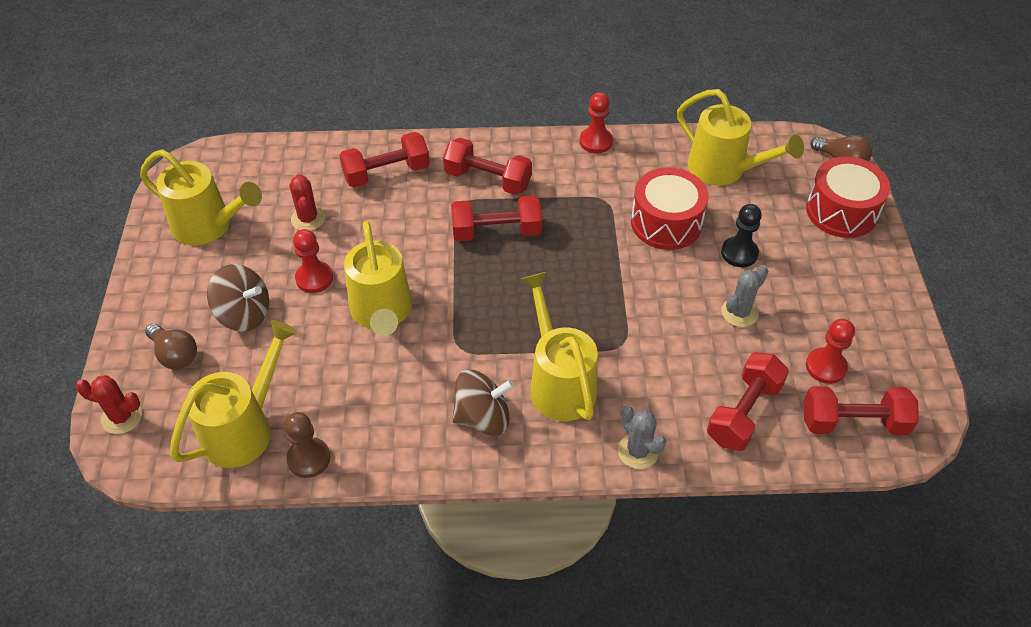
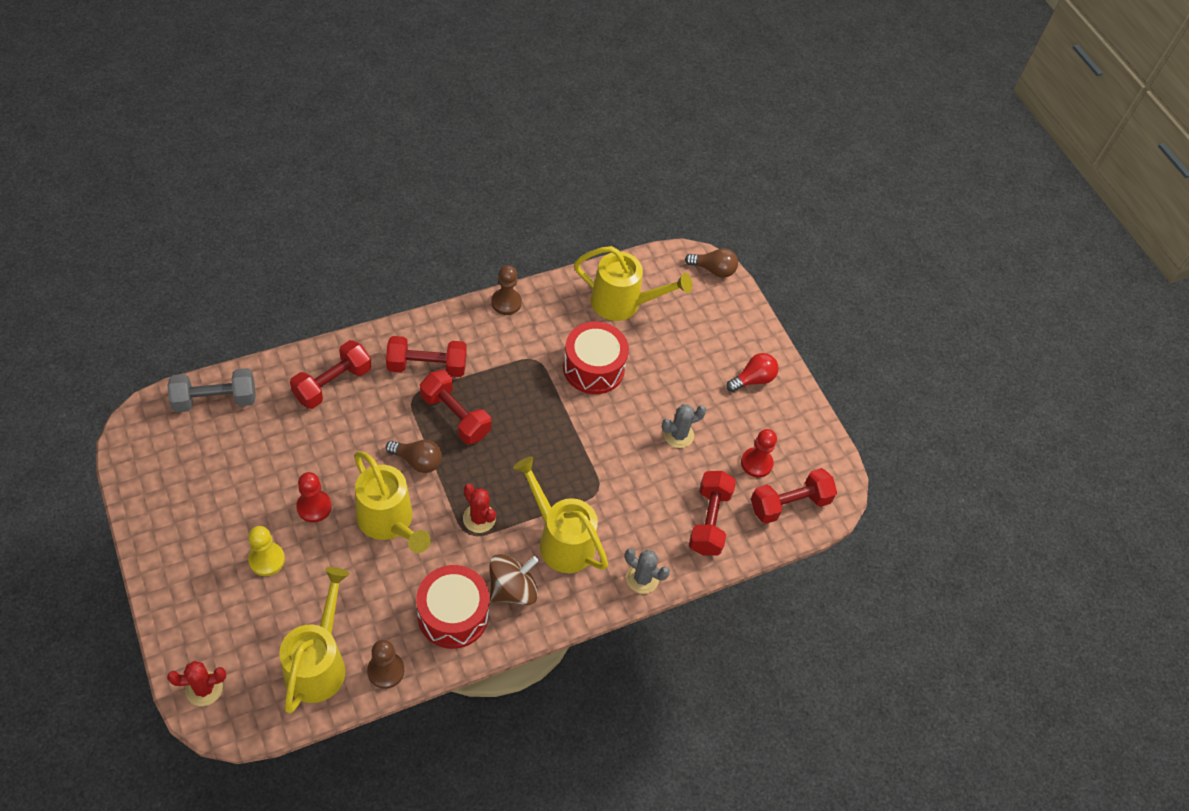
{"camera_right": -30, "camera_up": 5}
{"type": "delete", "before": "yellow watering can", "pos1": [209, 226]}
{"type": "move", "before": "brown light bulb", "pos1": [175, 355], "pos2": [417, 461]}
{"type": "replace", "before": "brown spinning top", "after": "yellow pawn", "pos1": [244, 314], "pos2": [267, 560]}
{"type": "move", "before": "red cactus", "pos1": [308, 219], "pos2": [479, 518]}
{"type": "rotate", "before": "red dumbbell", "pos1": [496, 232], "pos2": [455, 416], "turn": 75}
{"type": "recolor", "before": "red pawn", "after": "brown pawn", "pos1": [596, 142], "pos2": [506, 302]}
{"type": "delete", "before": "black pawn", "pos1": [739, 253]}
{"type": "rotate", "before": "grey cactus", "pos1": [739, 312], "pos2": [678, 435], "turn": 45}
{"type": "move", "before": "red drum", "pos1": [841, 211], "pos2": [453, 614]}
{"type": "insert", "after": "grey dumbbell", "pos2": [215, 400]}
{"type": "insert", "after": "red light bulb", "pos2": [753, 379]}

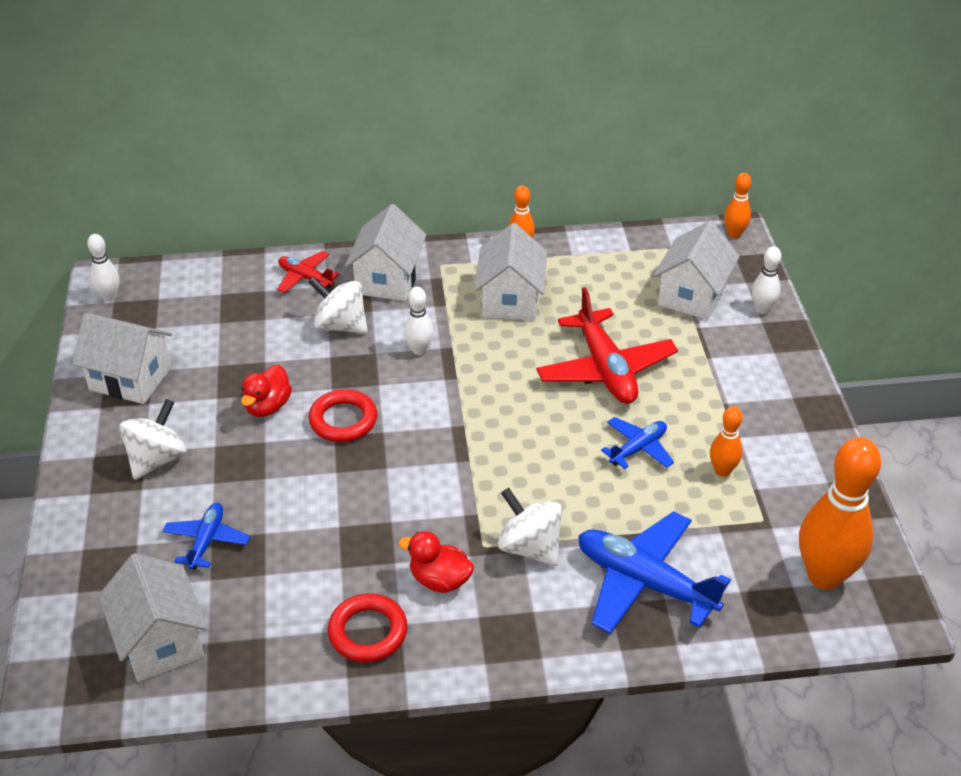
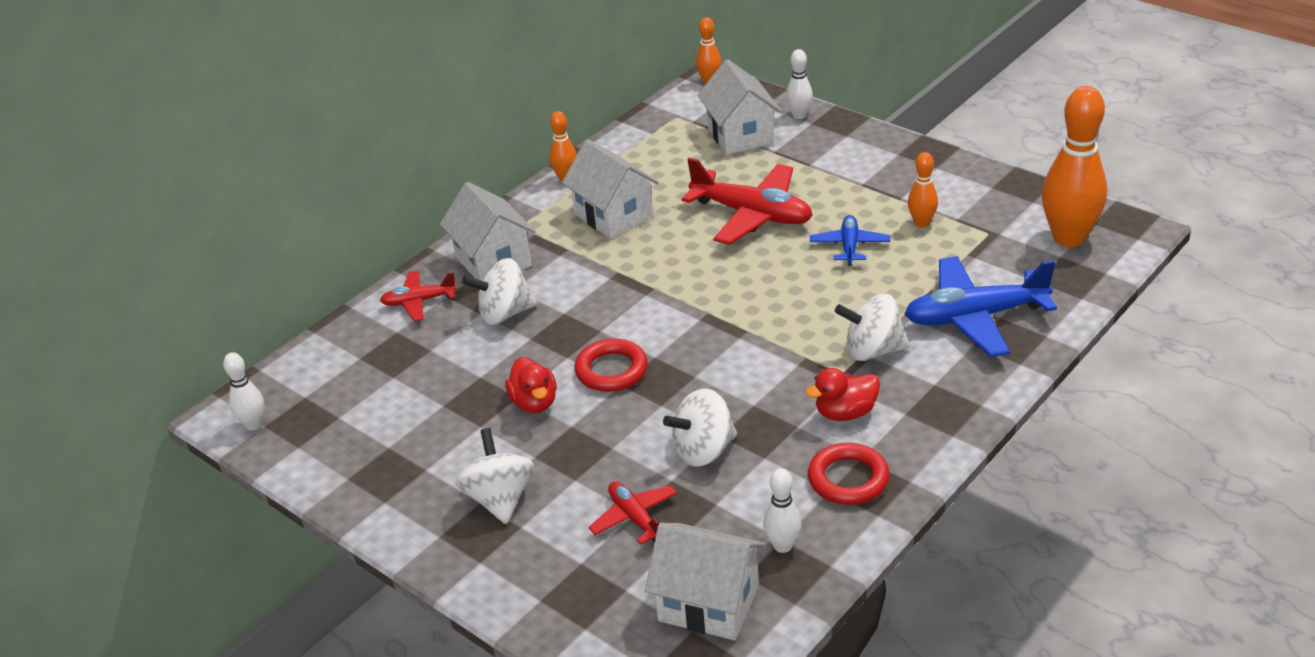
{"camera_right": -40, "camera_up": -5}
{"type": "delete", "before": "white house", "pos1": [130, 379]}
{"type": "recolor", "before": "blue plane", "after": "red plane", "pos1": [207, 541], "pos2": [635, 518]}
{"type": "move", "before": "white bowling pin", "pos1": [419, 350], "pos2": [783, 546]}
{"type": "insert", "after": "white spinning top", "pos2": [703, 450]}

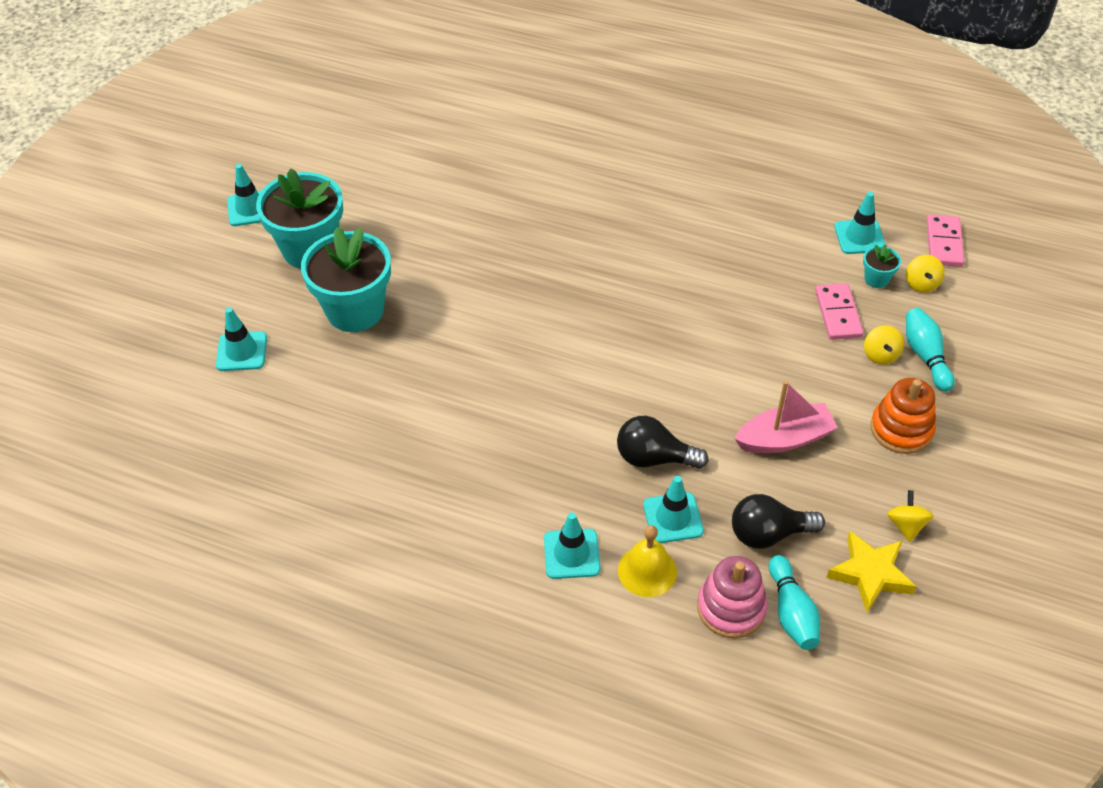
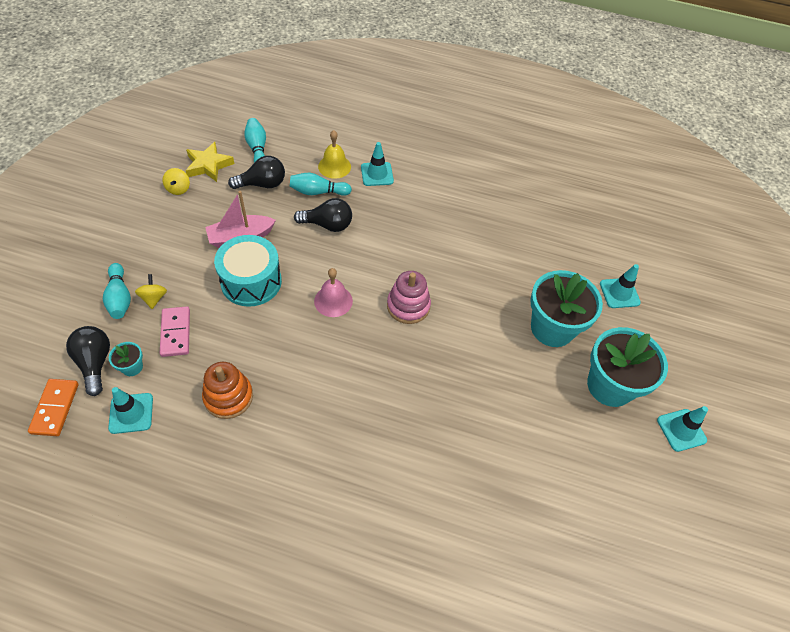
{"camera_right": 170, "camera_up": 5}
{"type": "replace", "before": "turquoise traffic cone", "after": "turquoise bowling pin", "pos1": [673, 518], "pos2": [318, 192]}
{"type": "move", "before": "pink stacking toy", "pos1": [731, 608], "pos2": [408, 306]}
{"type": "move", "before": "orange stacking toy", "pos1": [901, 429], "pos2": [228, 397]}
{"type": "replace", "before": "yellow spinning top", "after": "black light bulb", "pos1": [921, 284], "pos2": [95, 363]}
{"type": "recolor", "before": "pink domino", "after": "orange domino", "pos1": [944, 243], "pos2": [55, 408]}
{"type": "insert", "after": "turquoise drum", "pos2": [251, 281]}
{"type": "insert", "after": "pink bell", "pos2": [333, 301]}

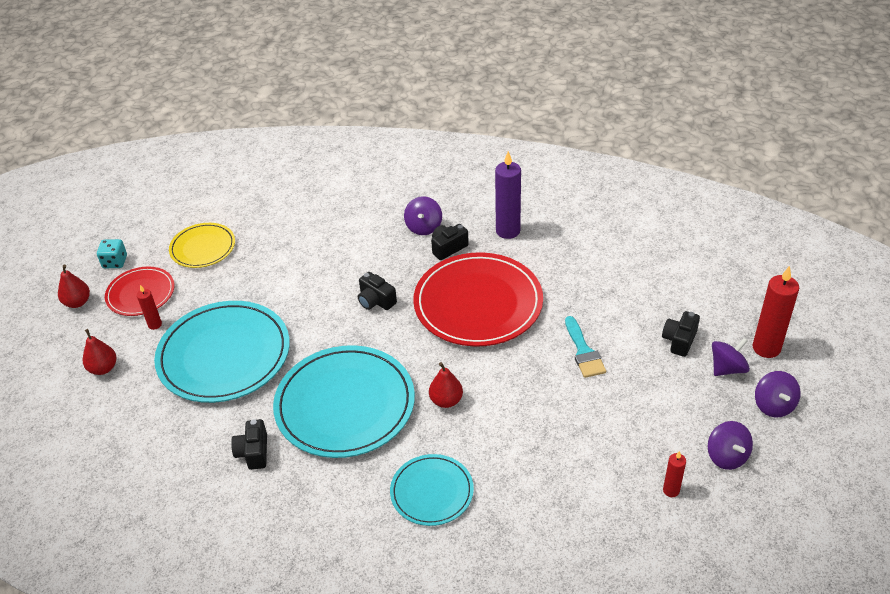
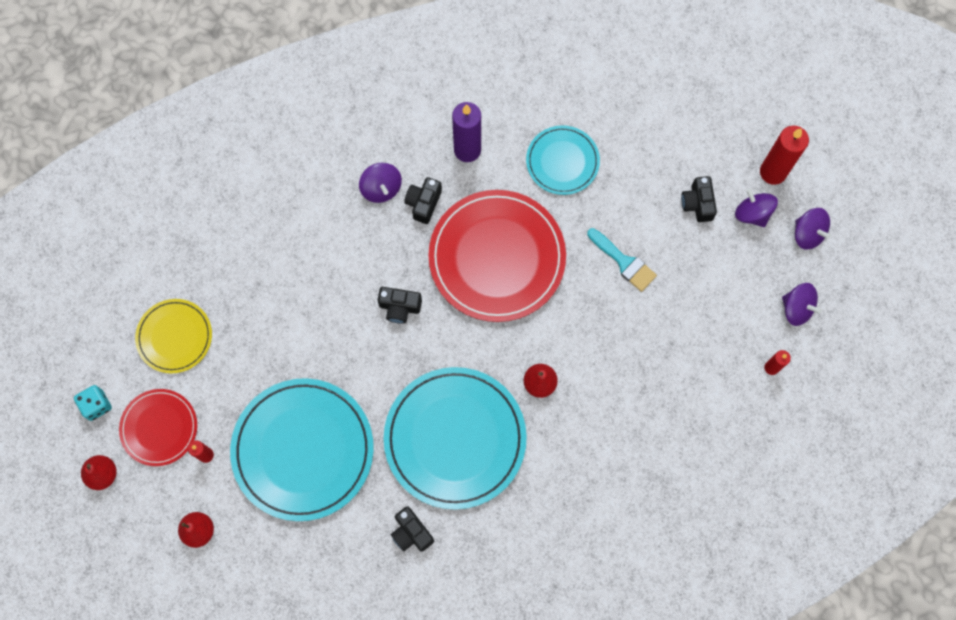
{"camera_right": -35, "camera_up": 30}
{"type": "move", "before": "turquoise plate", "pos1": [432, 492], "pos2": [562, 161]}
{"type": "rotate", "before": "purple spinning top", "pos1": [727, 368], "pos2": [752, 213], "turn": -60}

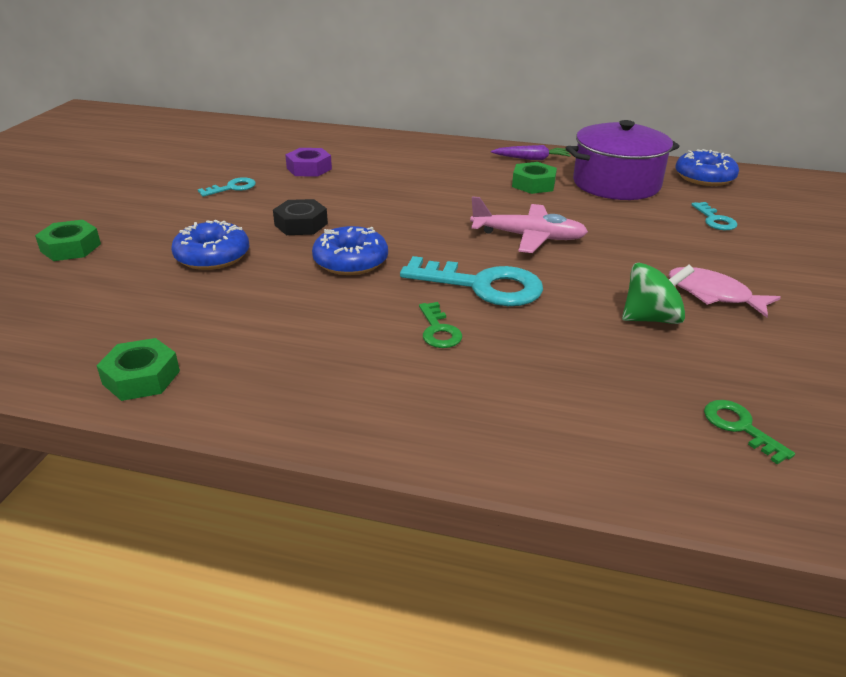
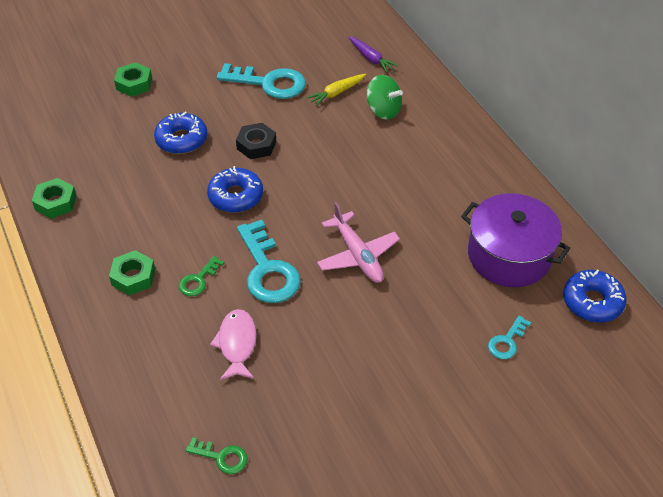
{"camera_right": 50, "camera_up": 15}
{"type": "resize", "before": "turquoise key", "pos1": [232, 188], "pos2": [269, 83], "scale": 1.98}
{"type": "replace", "before": "purple nut", "after": "yellow carrot", "pos1": [309, 168], "pos2": [336, 93]}
{"type": "move", "before": "purple carrot", "pos1": [531, 159], "pos2": [371, 58]}
{"type": "move", "before": "green nut", "pos1": [533, 184], "pos2": [133, 277]}
{"type": "move", "before": "green spinning top", "pos1": [651, 318], "pos2": [383, 110]}
{"type": "move", "before": "pink fish", "pos1": [713, 294], "pos2": [237, 344]}
{"type": "rotate", "before": "green key", "pos1": [740, 427], "pos2": [222, 457], "turn": 90}

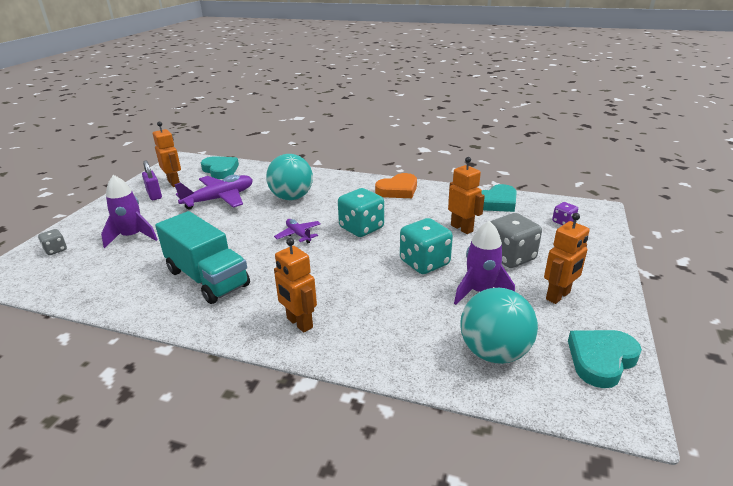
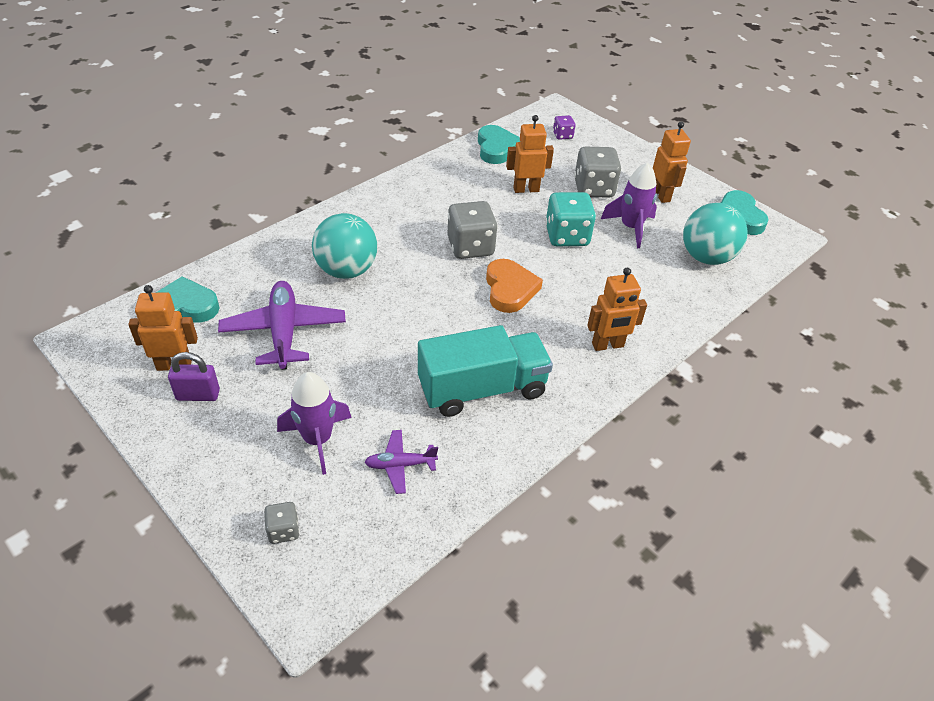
{"camera_right": -65, "camera_up": 15}
{"type": "move", "before": "purple plane", "pos1": [298, 235], "pos2": [400, 465]}
{"type": "recolor", "before": "turquoise dice", "after": "grey dice", "pos1": [361, 228], "pos2": [470, 247]}
{"type": "move", "before": "orange heart", "pos1": [398, 190], "pos2": [510, 289]}

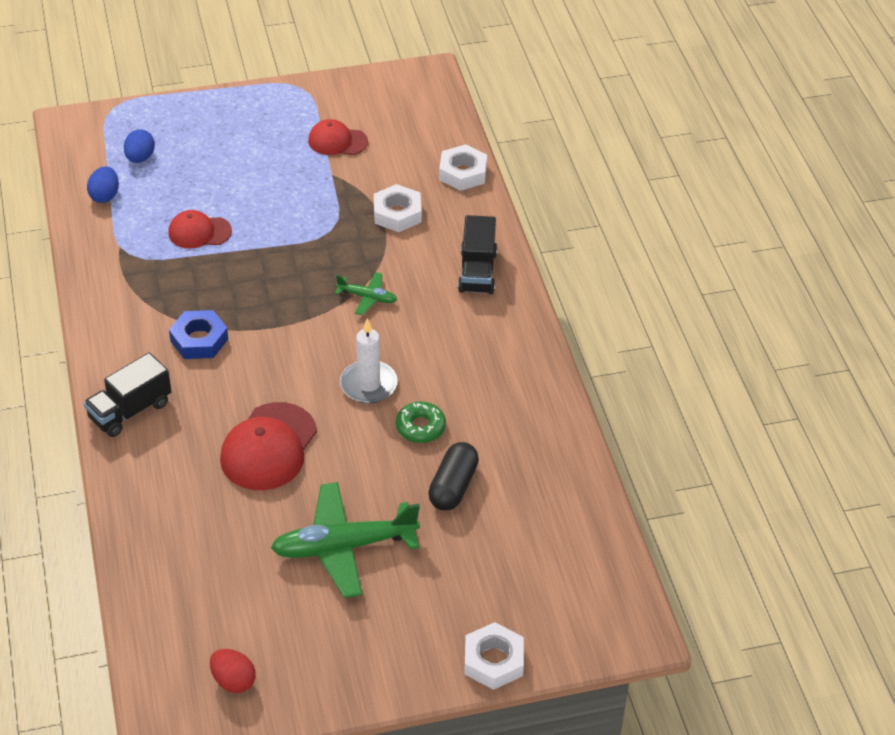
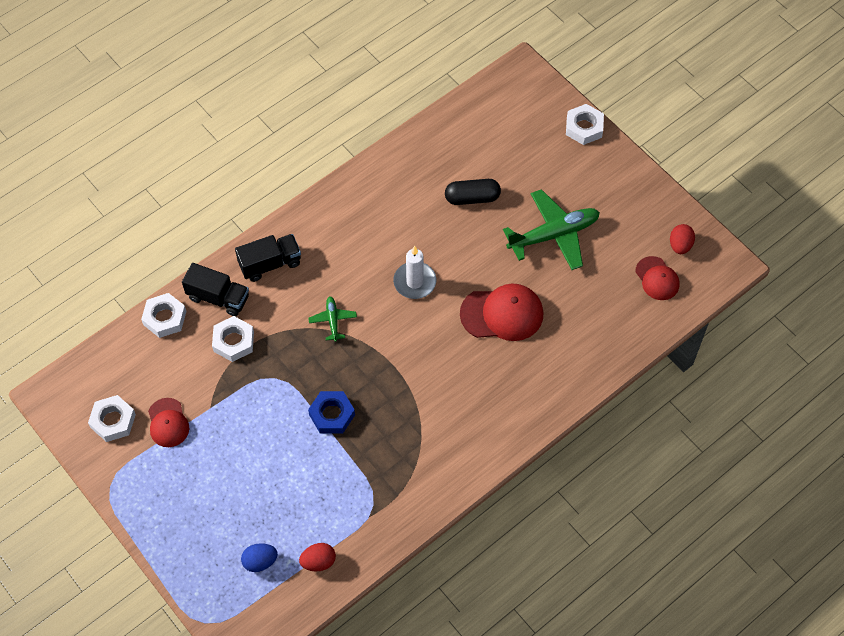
{"camera_right": -115, "camera_up": 15}
{"type": "move", "before": "black truck", "pos1": [130, 410], "pos2": [218, 298]}
{"type": "recolor", "before": "blue egg", "after": "red egg", "pos1": [105, 196], "pos2": [318, 561]}
{"type": "move", "before": "red cap", "pos1": [199, 232], "pos2": [657, 278]}
{"type": "move", "before": "blue nut", "pos1": [199, 340], "pos2": [332, 415]}
{"type": "rotate", "before": "green plane", "pos1": [343, 547], "pos2": [554, 235], "turn": -75}
{"type": "delete", "before": "green donut", "pos1": [420, 427]}
{"type": "insert", "after": "white nut", "pos2": [113, 421]}

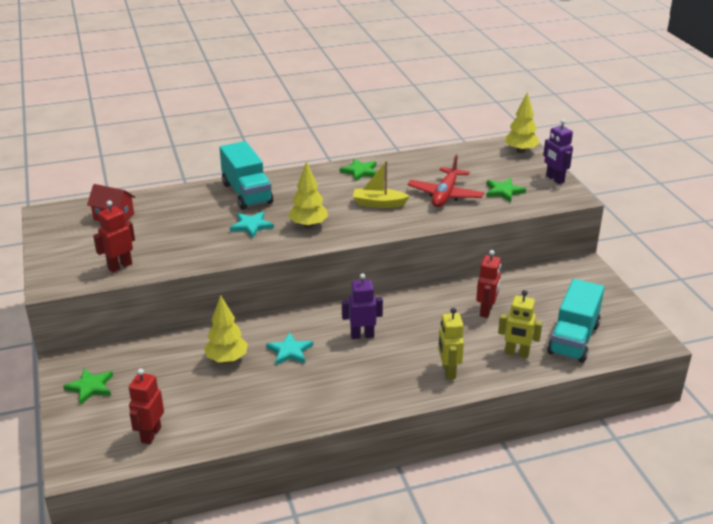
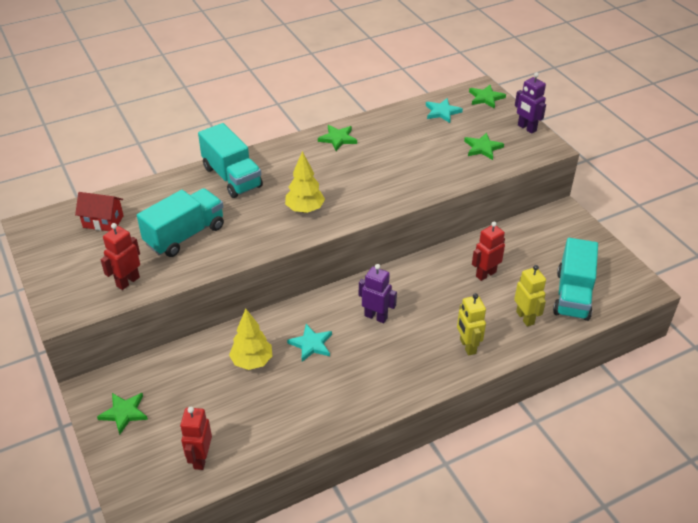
{"camera_right": -10, "camera_up": 10}
{"type": "move", "before": "turquoise star", "pos1": [251, 226], "pos2": [442, 112]}
{"type": "rotate", "before": "purple robot", "pos1": [362, 335], "pos2": [376, 316], "turn": 45}
{"type": "delete", "before": "yellow boat", "pos1": [379, 204]}
{"type": "delete", "before": "red plane", "pos1": [445, 195]}
{"type": "rotate", "before": "red robot", "pos1": [486, 311], "pos2": [485, 274], "turn": -135}
{"type": "rotate", "before": "yellow robot", "pos1": [517, 353], "pos2": [525, 318], "turn": -120}
{"type": "replace", "before": "yellow tree", "after": "green star", "pos1": [520, 151], "pos2": [486, 98]}
{"type": "insert", "after": "turquoise truck", "pos2": [185, 235]}

